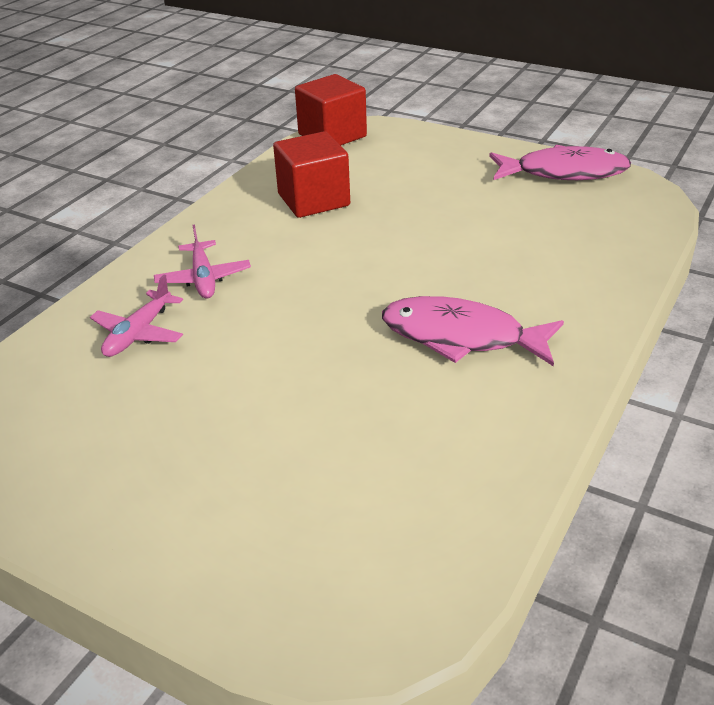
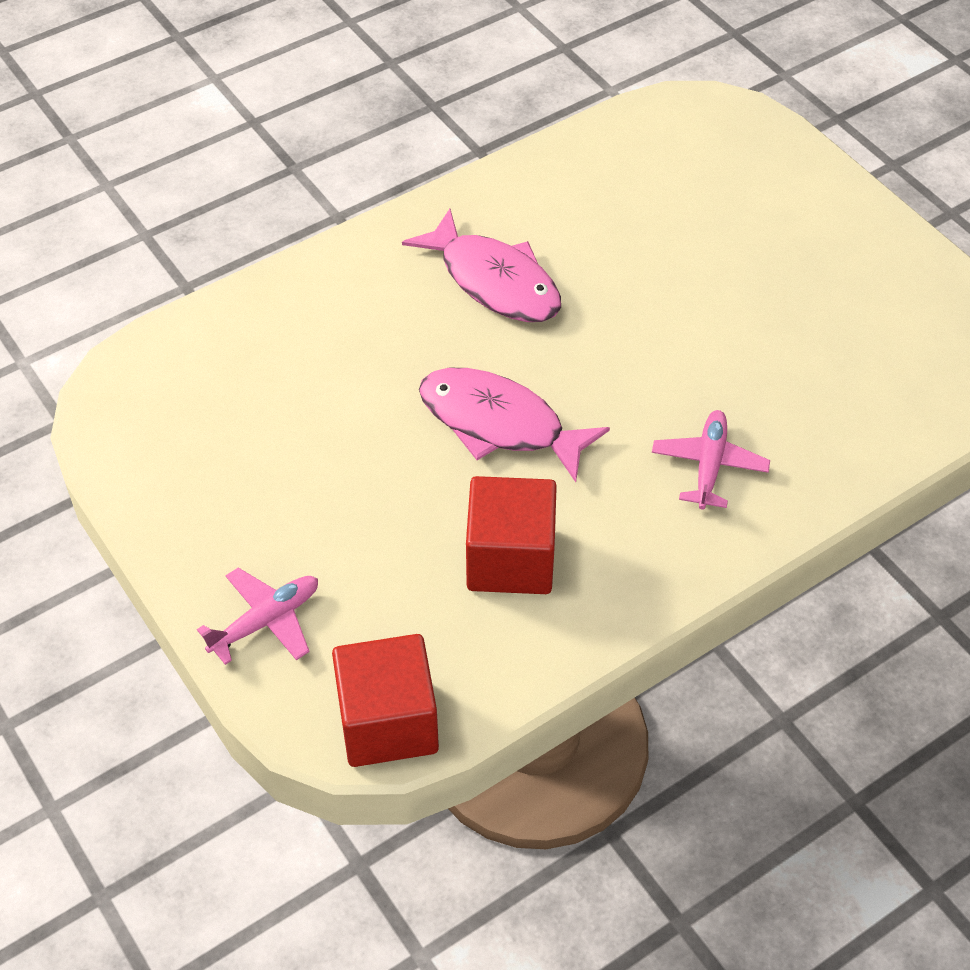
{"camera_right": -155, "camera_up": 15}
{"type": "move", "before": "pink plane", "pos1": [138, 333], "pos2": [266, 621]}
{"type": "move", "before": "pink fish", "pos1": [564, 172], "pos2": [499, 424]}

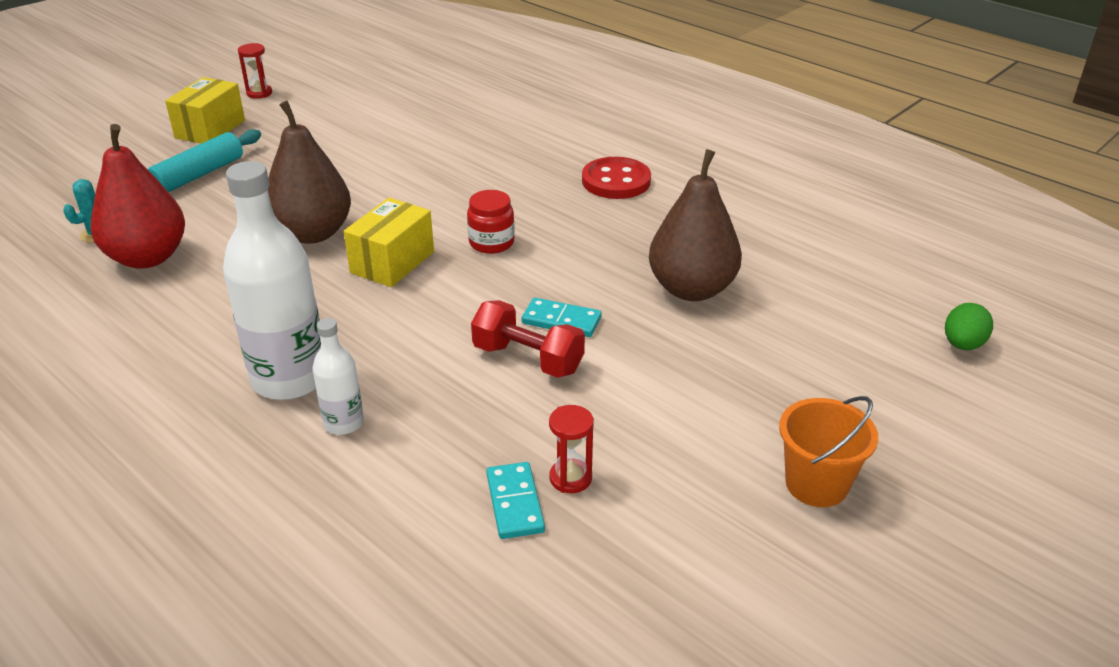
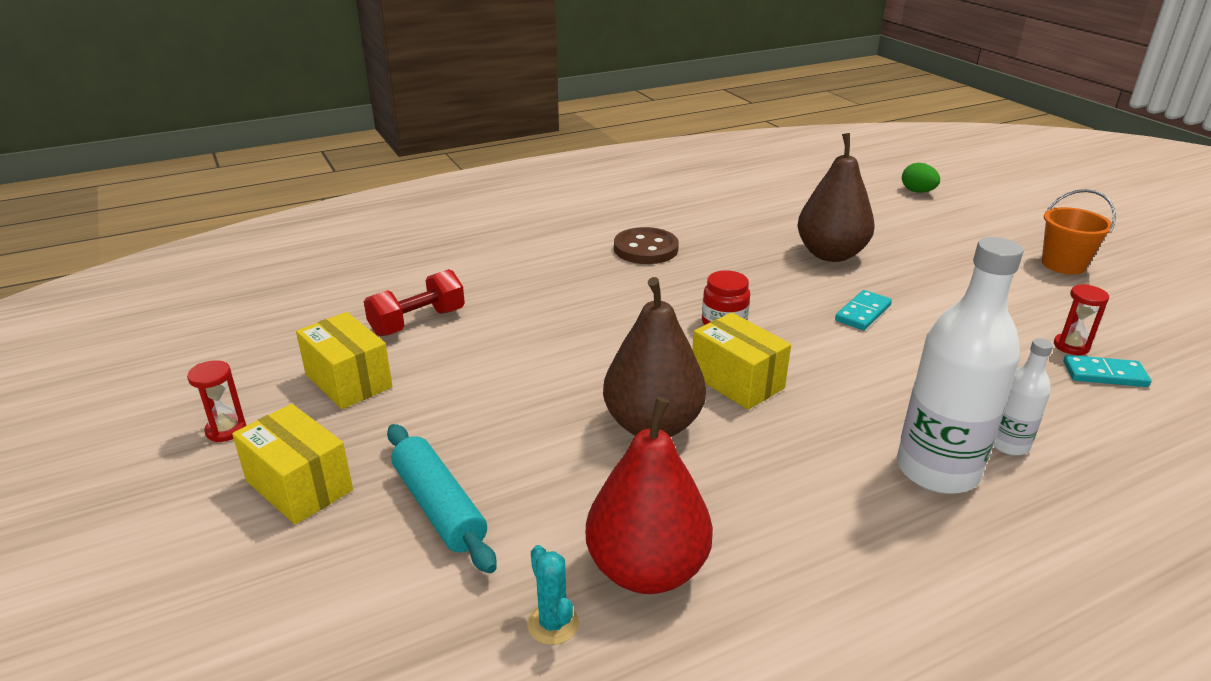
{"camera_right": -70, "camera_up": -5}
{"type": "move", "before": "red dumbbell", "pos1": [528, 359], "pos2": [417, 322]}
{"type": "recolor", "before": "red button", "after": "brown button", "pos1": [616, 181], "pos2": [645, 249]}
{"type": "insert", "after": "yellow box", "pos2": [348, 381]}

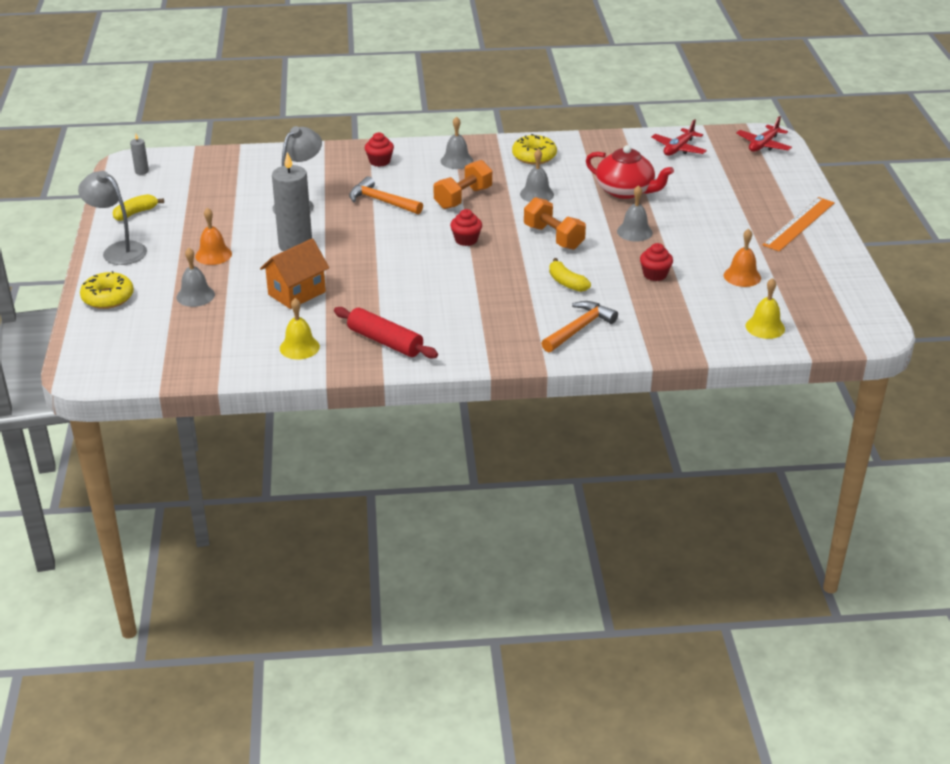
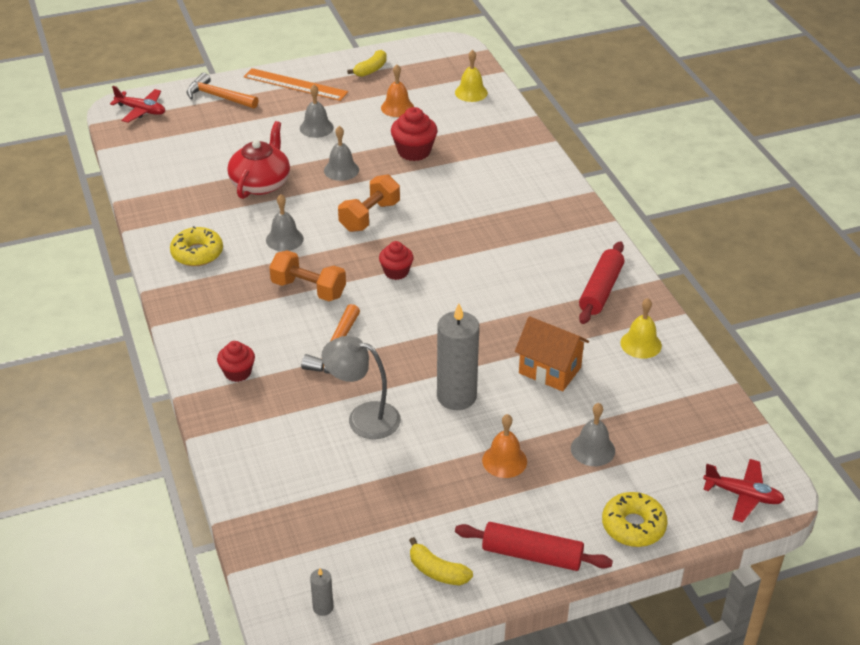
{"camera_right": -105, "camera_up": 5}
{"type": "replace", "before": "grey lamp", "after": "red rolling pin", "pos1": [118, 250], "pos2": [532, 555]}
{"type": "move", "before": "grey bell", "pos1": [456, 161], "pos2": [316, 128]}
{"type": "move", "before": "orange hammer", "pos1": [579, 329], "pos2": [218, 97]}
{"type": "move", "before": "yellow banana", "pos1": [566, 283], "pos2": [371, 70]}
{"type": "resize", "before": "red cupcake", "pos1": [655, 275], "pos2": [414, 151], "scale": 1.5}
{"type": "move", "before": "red plane", "pos1": [678, 149], "pos2": [743, 495]}

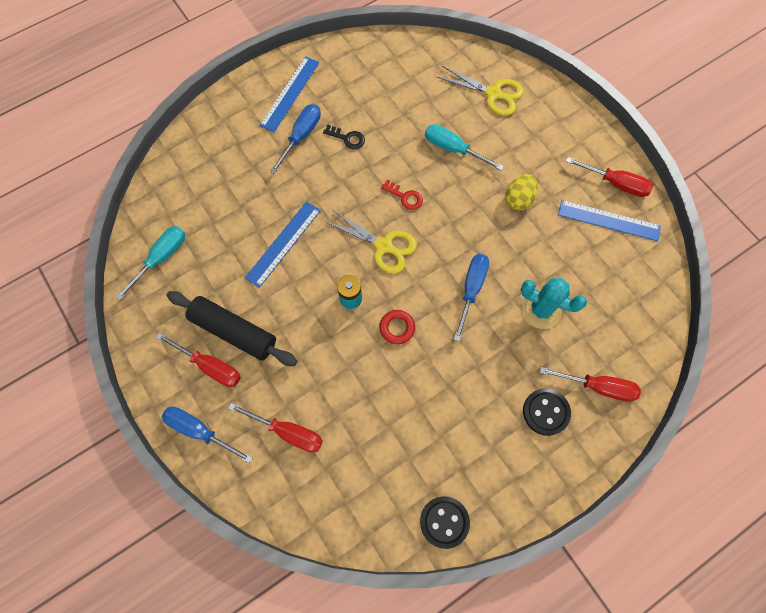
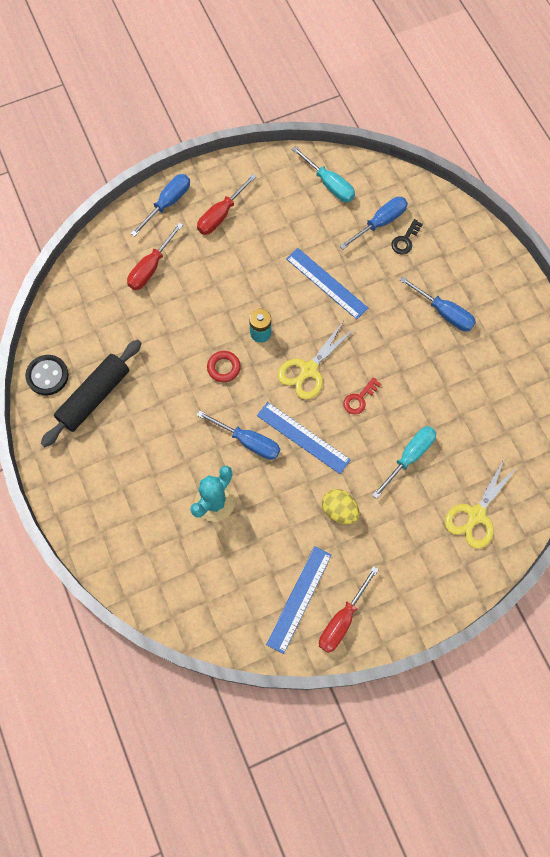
{"camera_right": 100, "camera_up": 0}
{"type": "move", "before": "black rolling pin", "pos1": [234, 332], "pos2": [94, 396]}
{"type": "move", "before": "blue ruler", "pos1": [290, 93], "pos2": [303, 437]}
{"type": "move", "before": "black key", "pos1": [347, 138], "pos2": [405, 240]}
{"type": "delete", "before": "black button", "pos1": [546, 412]}
{"type": "delete", "before": "red screwdriver", "pos1": [598, 386]}
{"type": "insert", "after": "blue screwdriver", "pos2": [380, 223]}

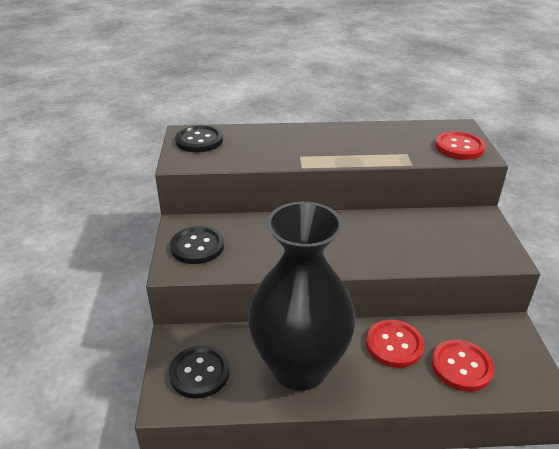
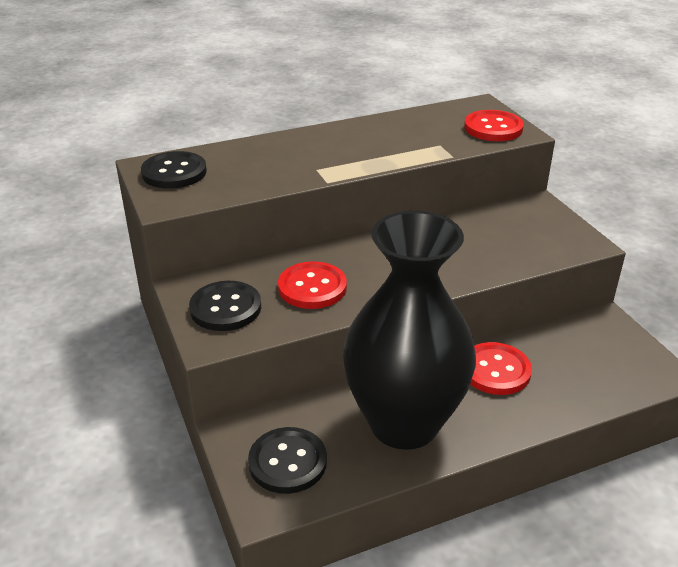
{"camera_right": -20, "camera_up": 0}
{"type": "move", "before": "red button", "pos1": [461, 366], "pos2": [312, 287]}

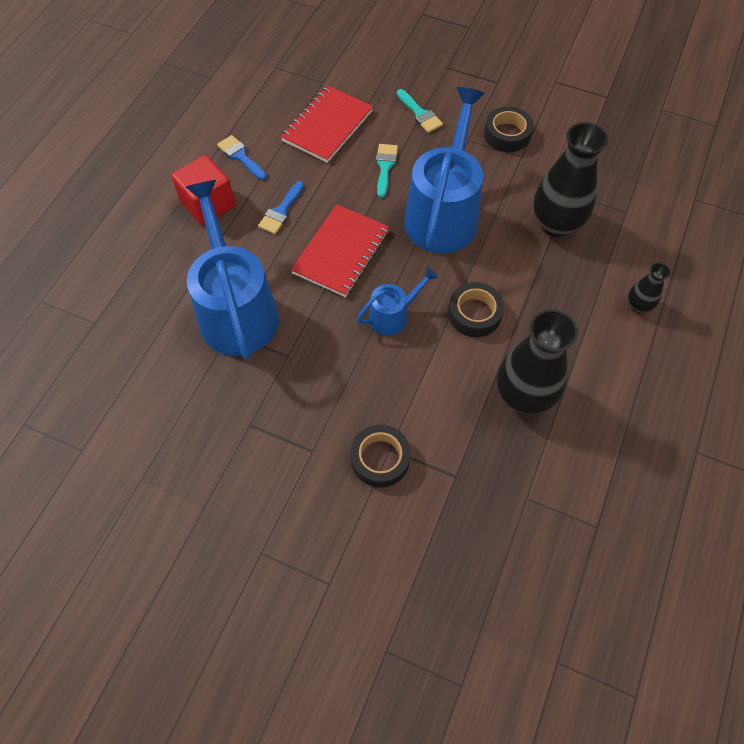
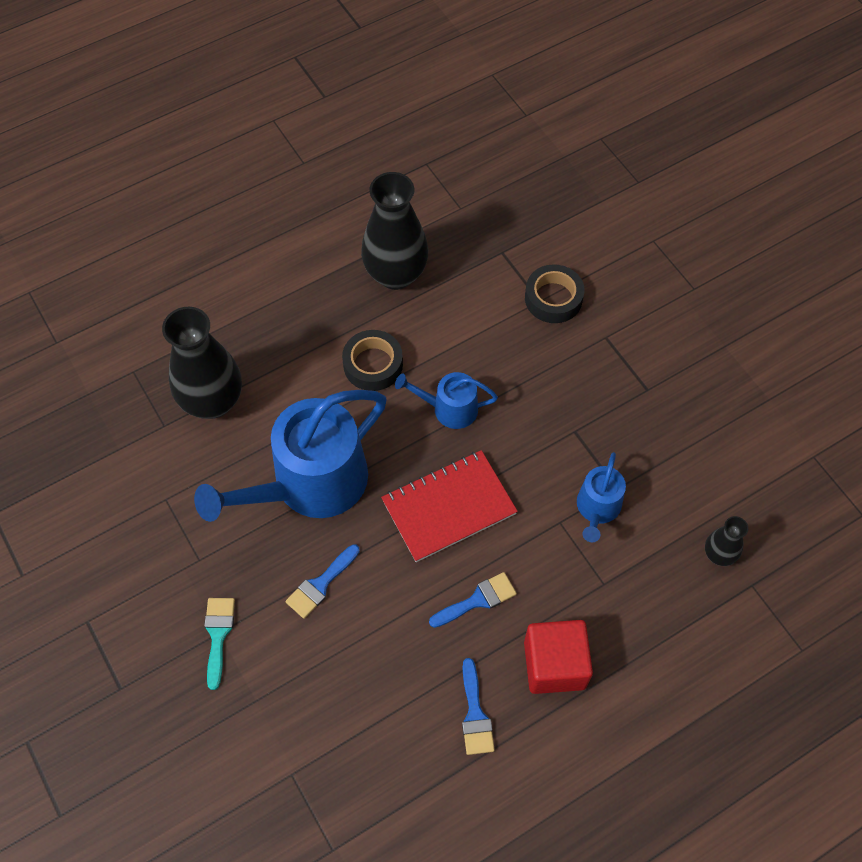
{"camera_right": -145, "camera_up": 0}
{"type": "resize", "before": "blue watering can", "pos1": [236, 310], "pos2": [597, 508], "scale": 0.49}
{"type": "delete", "before": "red notebook", "pos1": [327, 126]}
{"type": "recolor", "before": "turquoise brush", "after": "blue brush", "pos1": [385, 167], "pos2": [321, 584]}
{"type": "delete", "before": "black tape", "pos1": [507, 134]}
{"type": "move", "before": "black vase", "pos1": [638, 306], "pos2": [718, 555]}

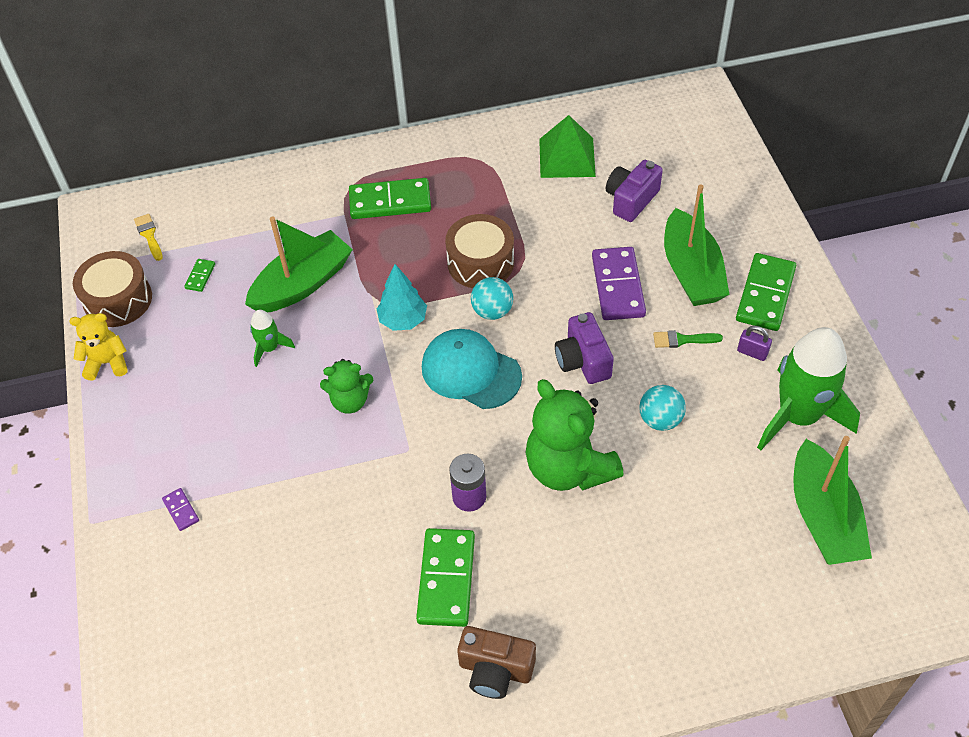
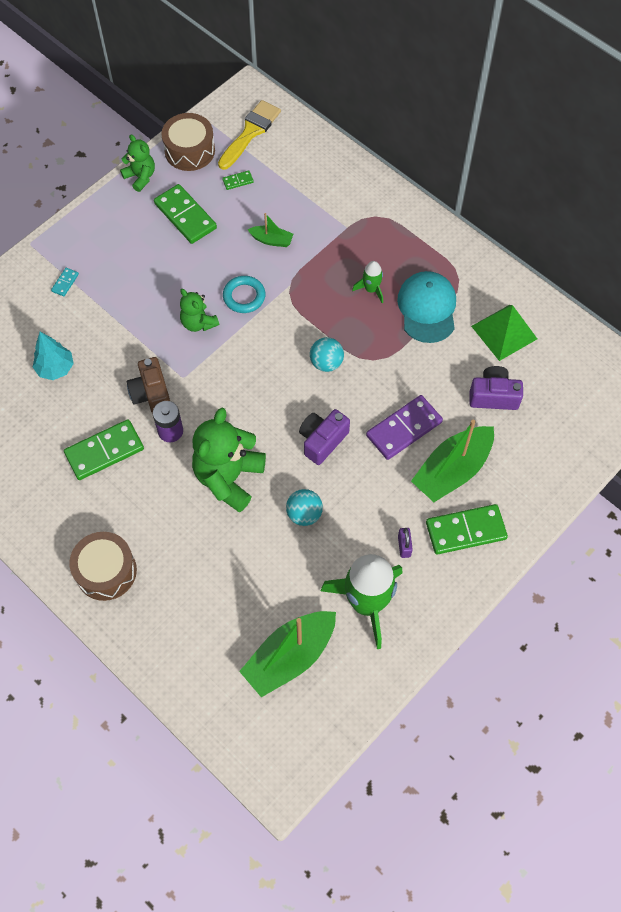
{"camera_right": 55, "camera_up": 10}
{"type": "recolor", "before": "yellow teddy bear", "after": "green teddy bear", "pos1": [107, 363], "pos2": [140, 177]}
{"type": "resize", "before": "yellow brush", "pos1": [149, 235], "pos2": [250, 132], "scale": 1.91}
{"type": "recolor", "before": "purple domino", "after": "turquoise domino", "pos1": [181, 510], "pos2": [65, 283]}
{"type": "resize", "before": "green boat", "pos1": [302, 284], "pos2": [271, 240], "scale": 0.49}
{"type": "move", "before": "green rocket", "pos1": [269, 348], "pos2": [371, 289]}
{"type": "move", "before": "green domino", "pos1": [390, 201], "pos2": [185, 216]}
{"type": "move", "before": "turquoise tree", "pos1": [403, 320], "pos2": [55, 368]}
{"type": "move", "before": "turquoise cap", "pos1": [471, 371], "pos2": [427, 308]}
{"type": "move", "before": "brown drum", "pos1": [480, 262], "pos2": [106, 571]}
{"type": "move", "before": "brown camera", "pos1": [495, 670], "pos2": [151, 394]}
{"type": "delete", "before": "green brush", "pos1": [682, 340]}
{"type": "insert", "after": "turquoise ring", "pos2": [244, 296]}

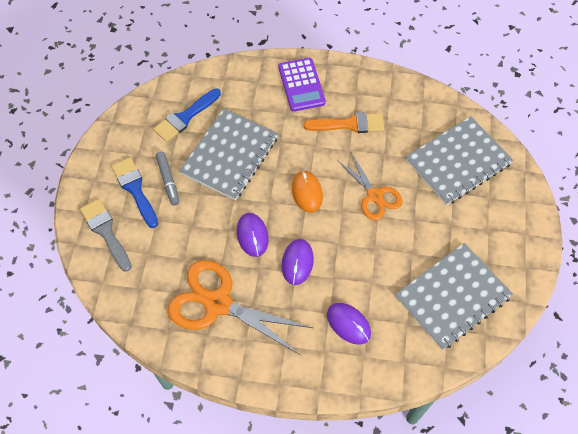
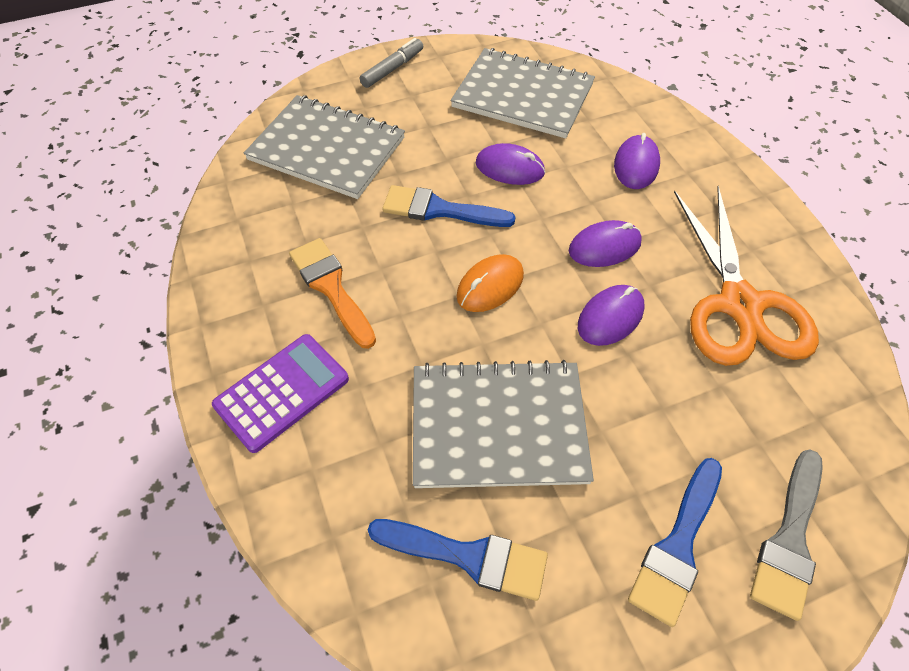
{"camera_right": -120, "camera_up": -5}
{"type": "move", "before": "grey marker", "pos1": [168, 181], "pos2": [392, 69]}
{"type": "replace", "before": "orange scissors", "after": "blue brush", "pos1": [374, 195], "pos2": [439, 210]}
{"type": "insert", "after": "purple mouse", "pos2": [510, 168]}

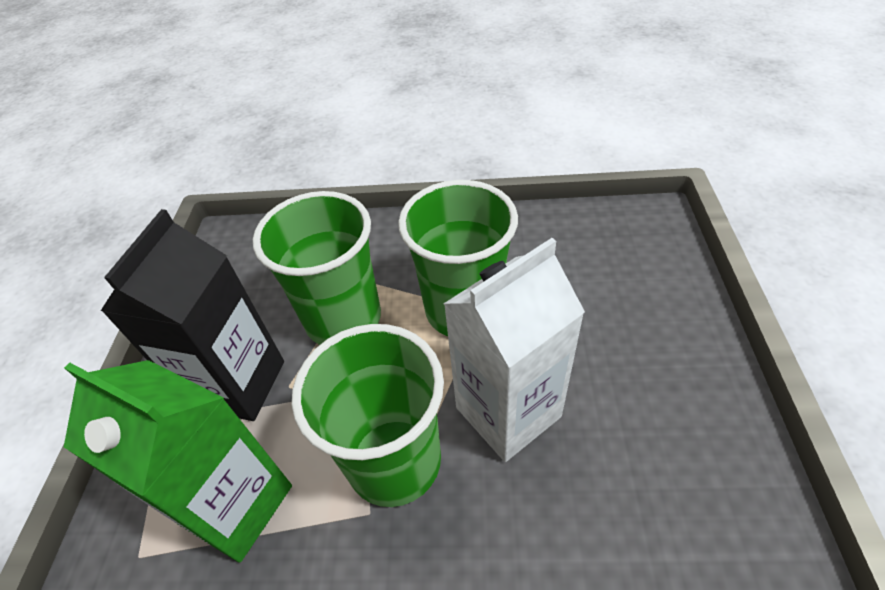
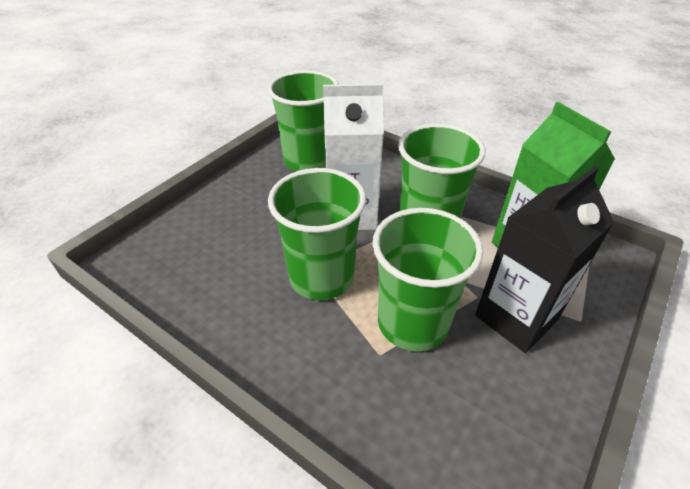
{"camera_right": -150, "camera_up": -5}
{"type": "insert", "after": "green cup", "pos2": [308, 161]}

